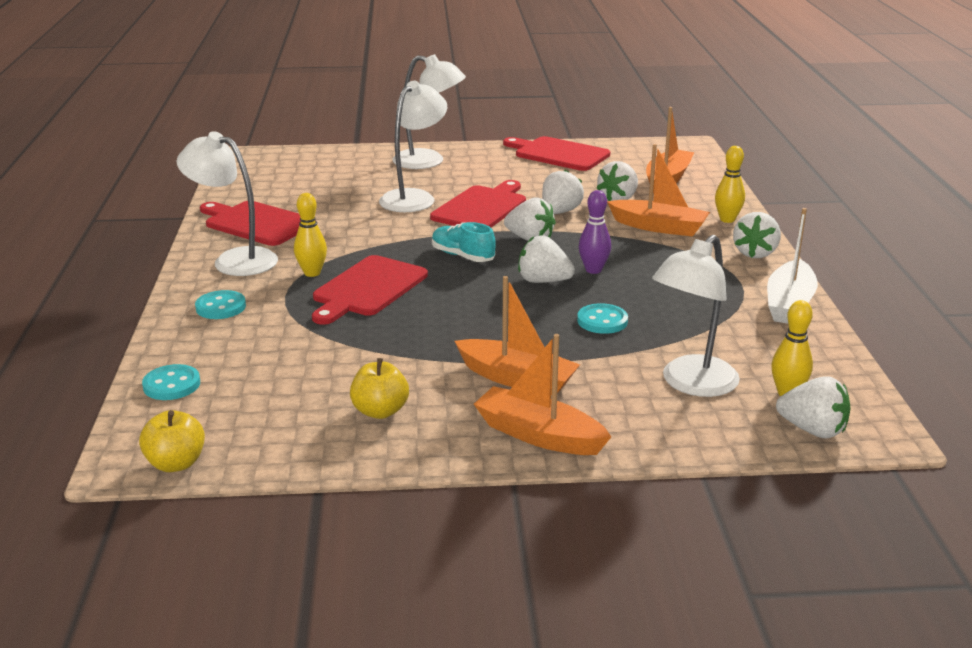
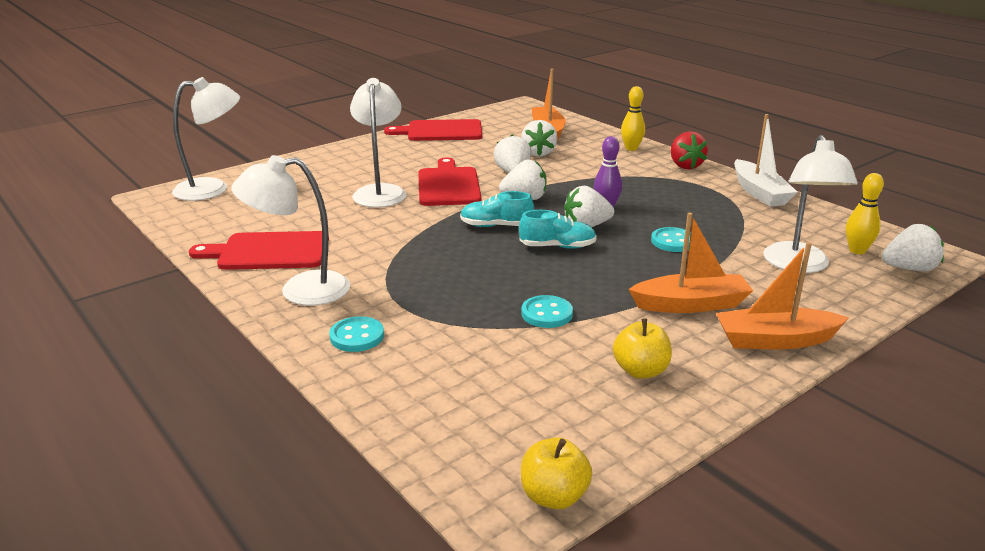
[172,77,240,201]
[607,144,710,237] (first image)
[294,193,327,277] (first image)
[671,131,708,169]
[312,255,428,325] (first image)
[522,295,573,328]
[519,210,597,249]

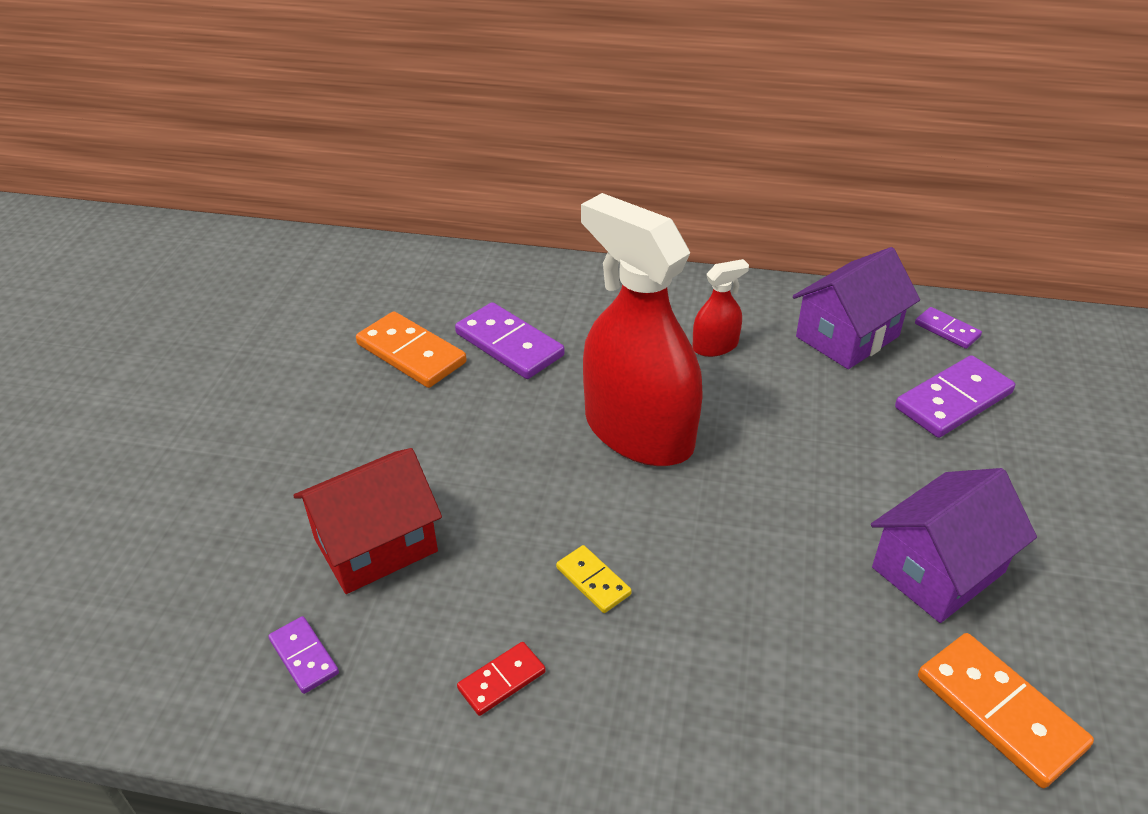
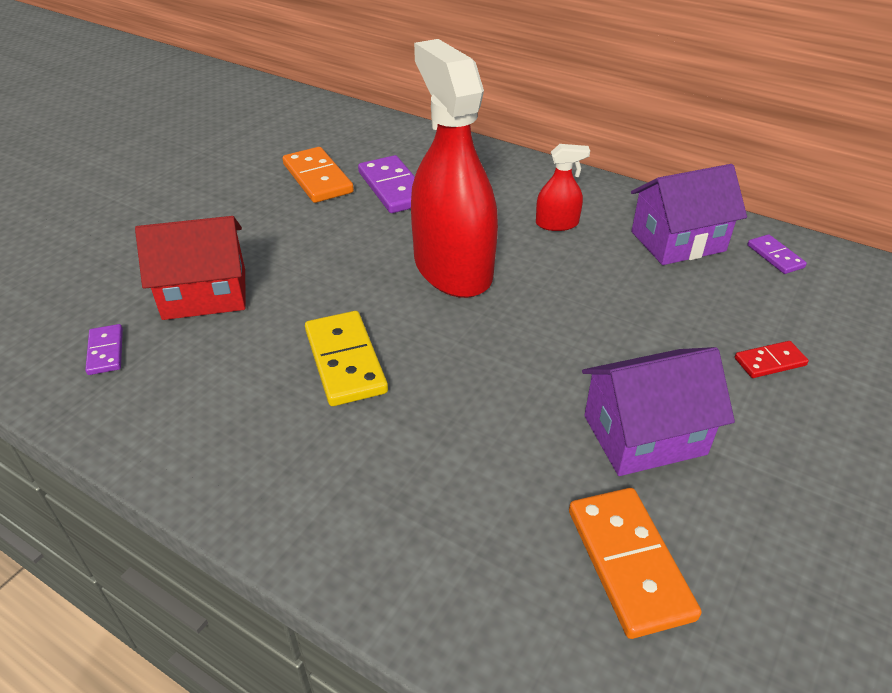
[895,355,1015,438] (first image)
[305,311,388,406]
[735,341,809,378]

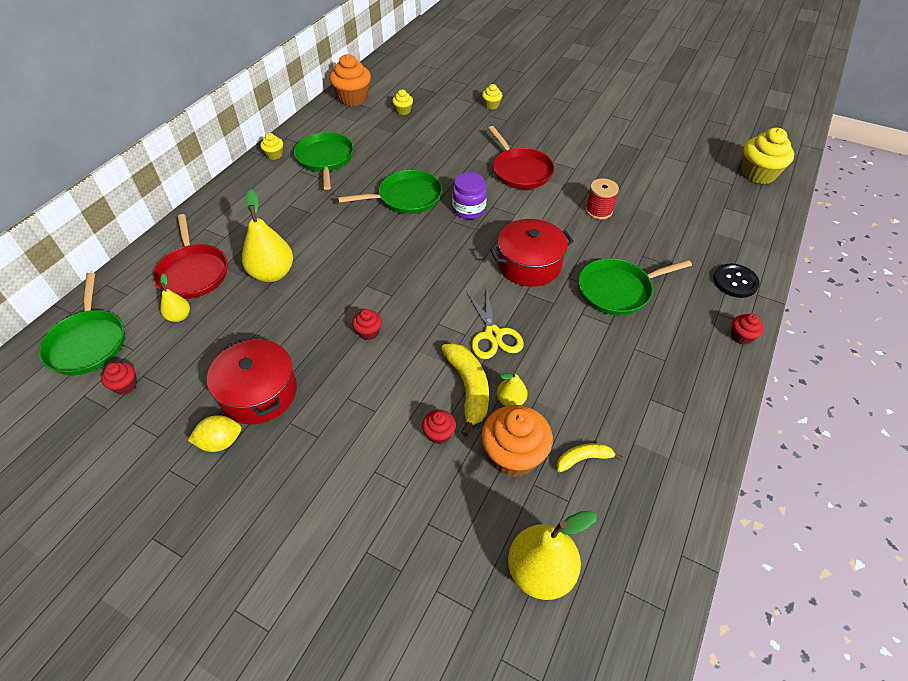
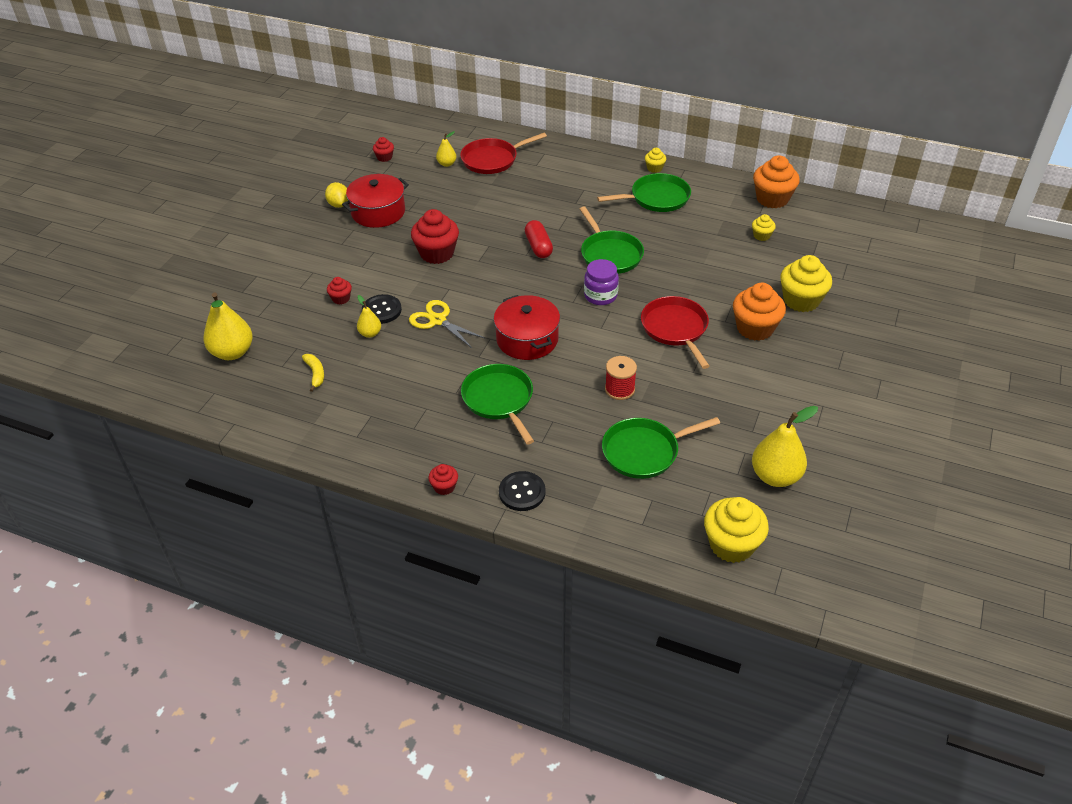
[780,255,832,312]
[641,296,710,369]
[752,406,818,487]
[602,417,720,479]
[409,300,485,348]
[411,209,459,264]
[362,294,402,324]
[733,283,786,341]
[525,220,553,258]

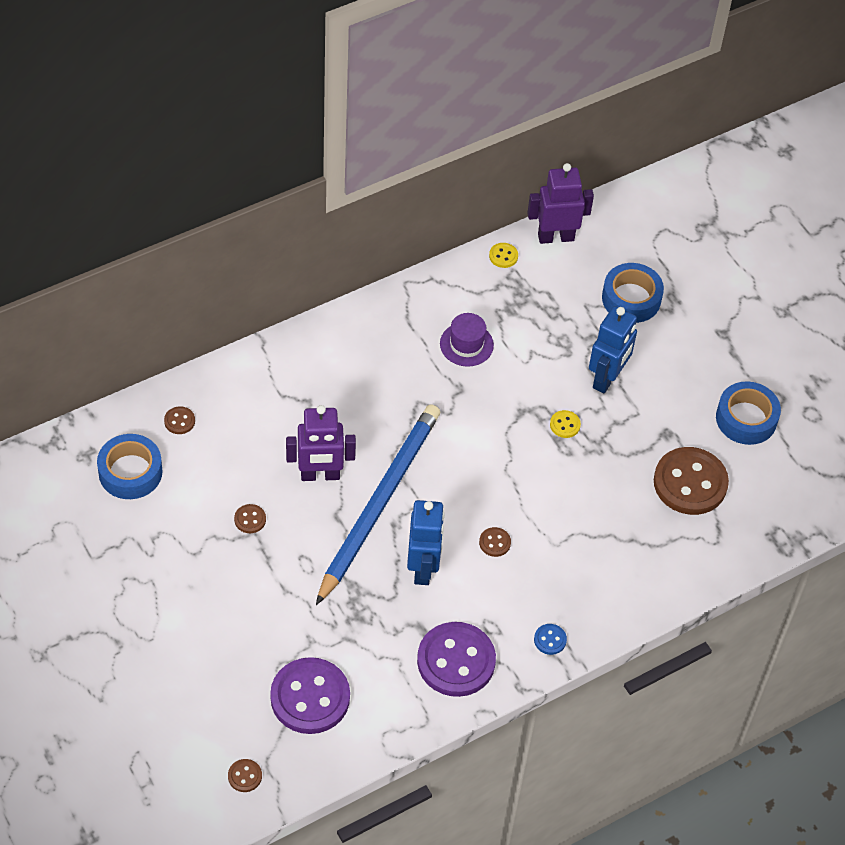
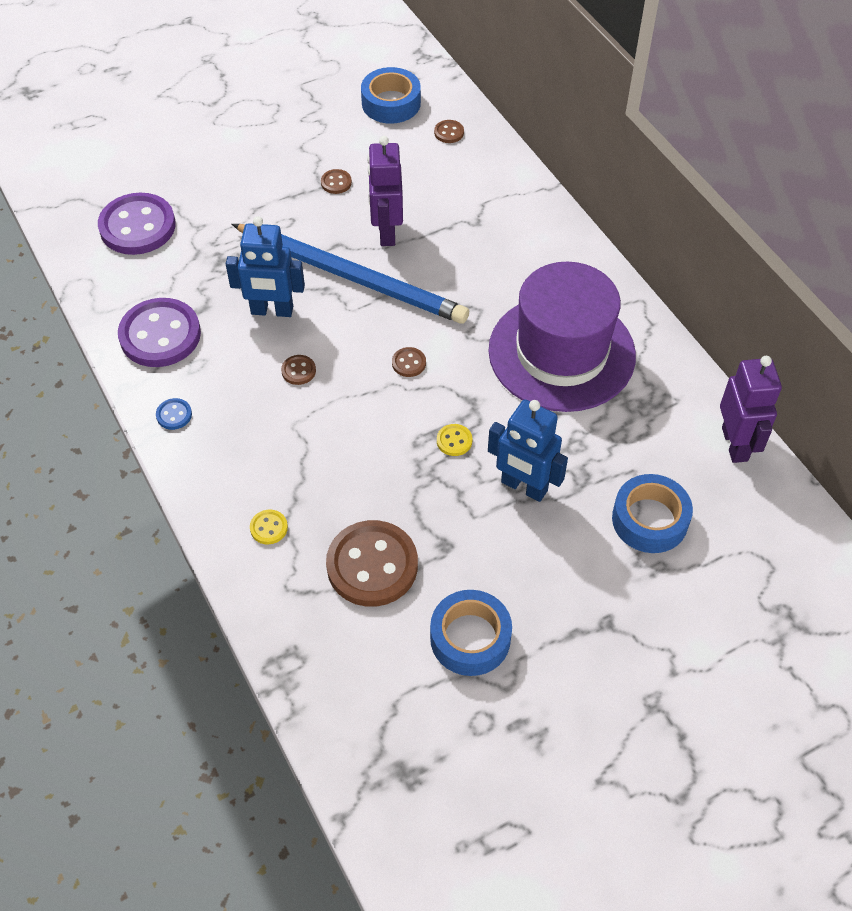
[250,510,288,544]
[488,262,636,412]
[392,347,426,377]

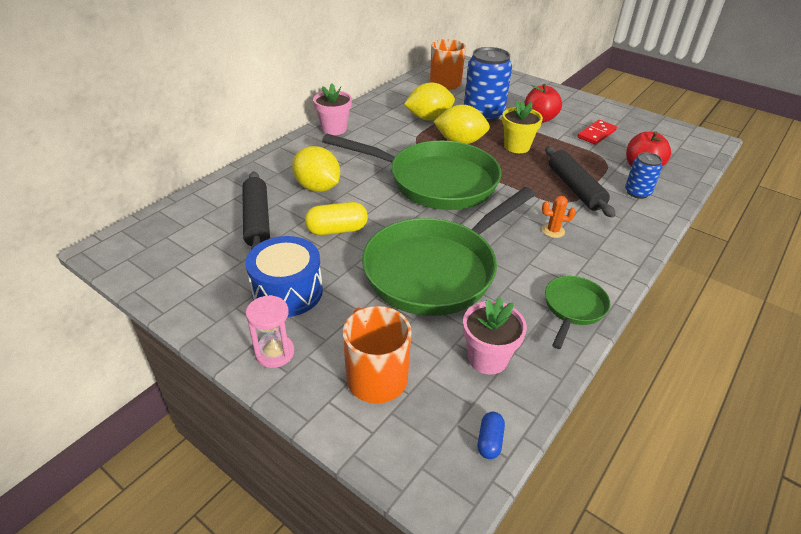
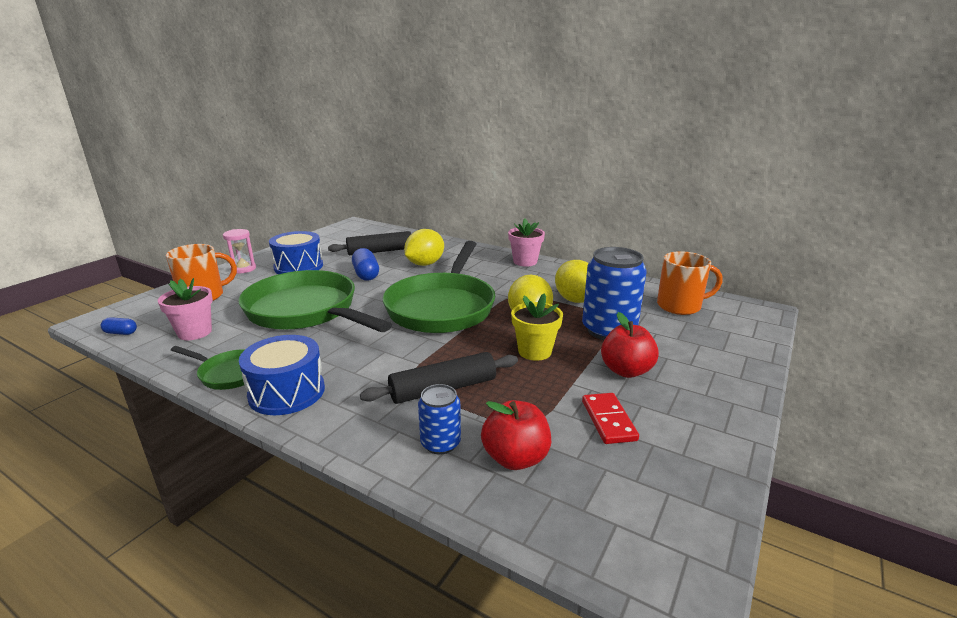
[582,393,639,444]
[542,196,576,238] (first image)
[352,248,379,281]
[239,335,325,415]

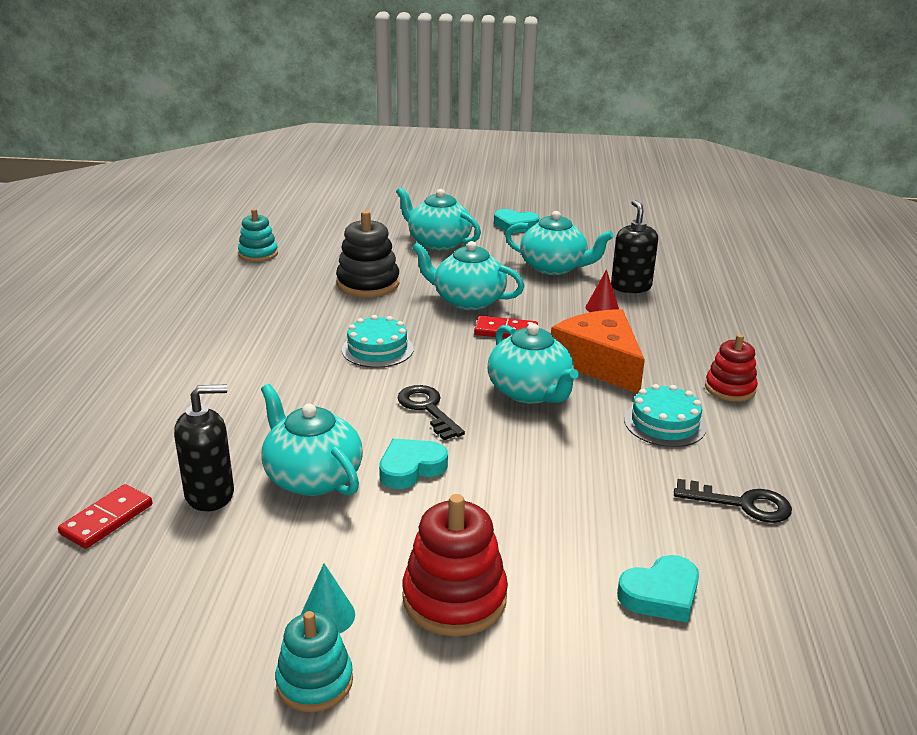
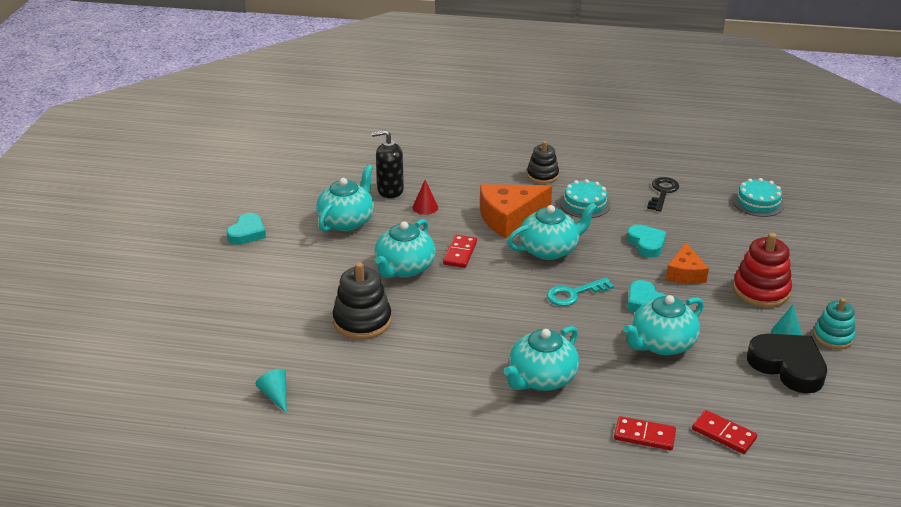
[504,326,579,391]
[255,369,286,413]
[733,178,784,217]
[527,141,559,184]
[174,385,234,512] (first image)
[547,277,614,306]
[627,225,666,257]
[666,243,709,284]
[747,334,827,394]
[614,416,676,450]

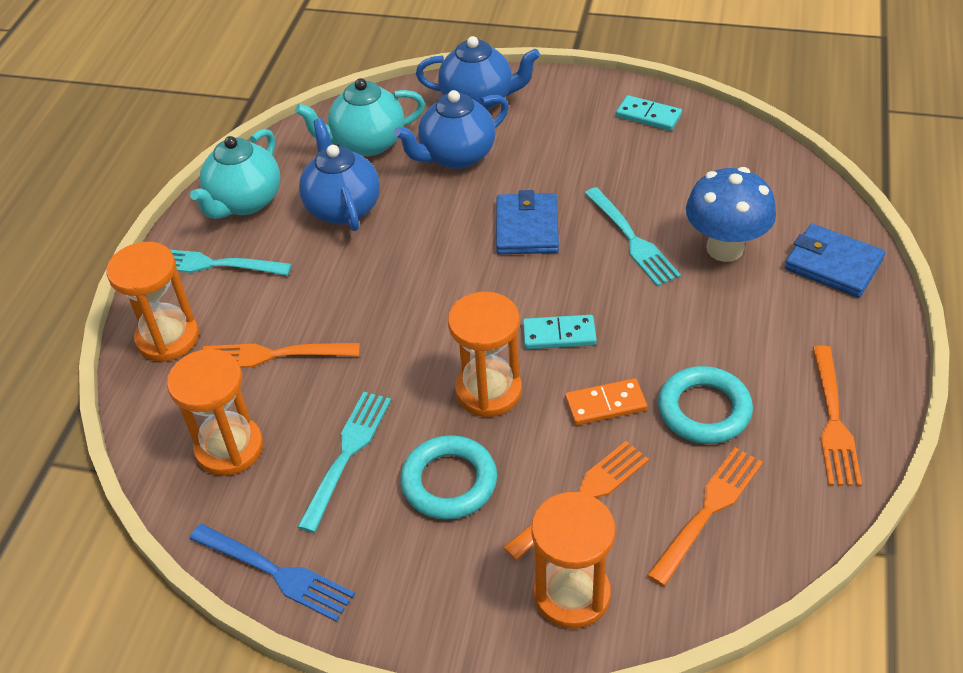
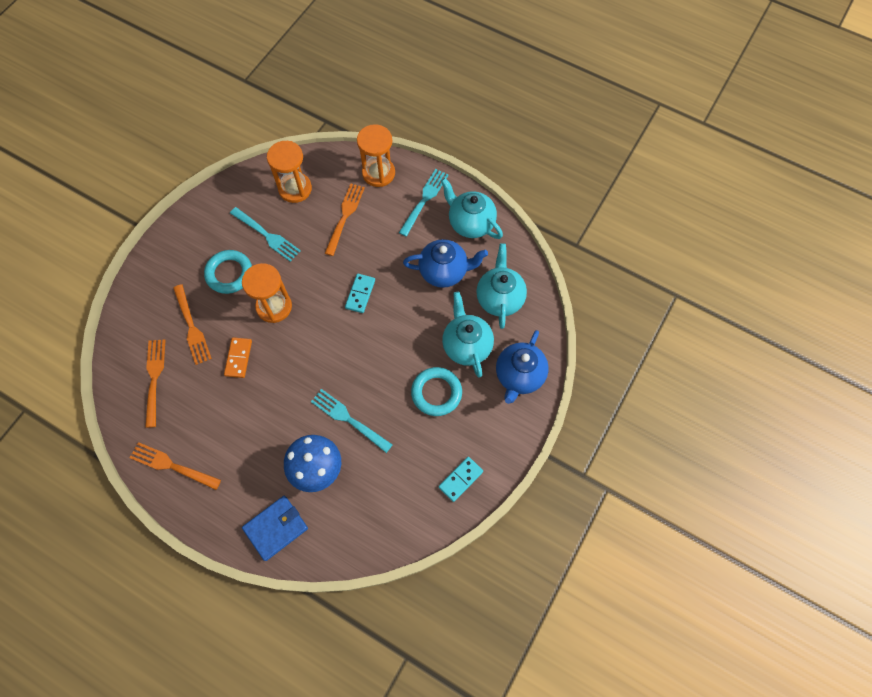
[442,292,494,378]
[311,389,393,453]
[496,190,559,254] (first image)
[345,274,375,313]
[411,367,462,416]
[145,339,165,428]
[531,492,615,629] (first image)
[189,524,355,622] (first image)

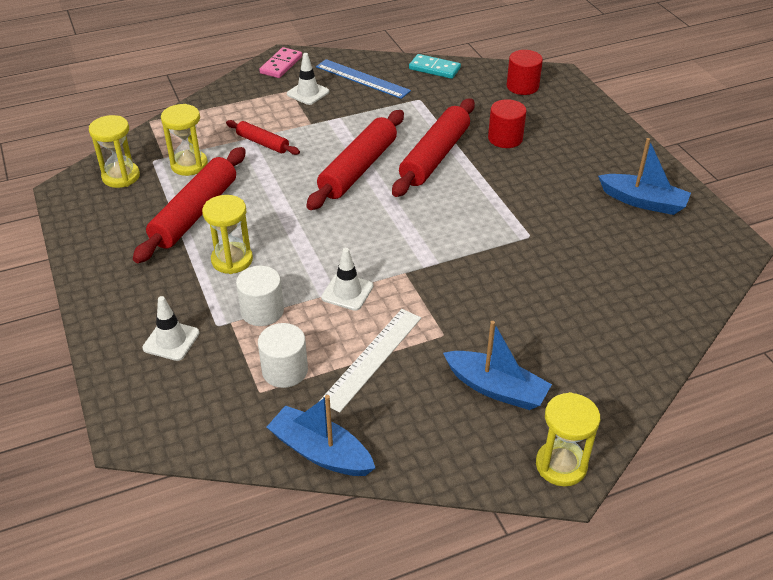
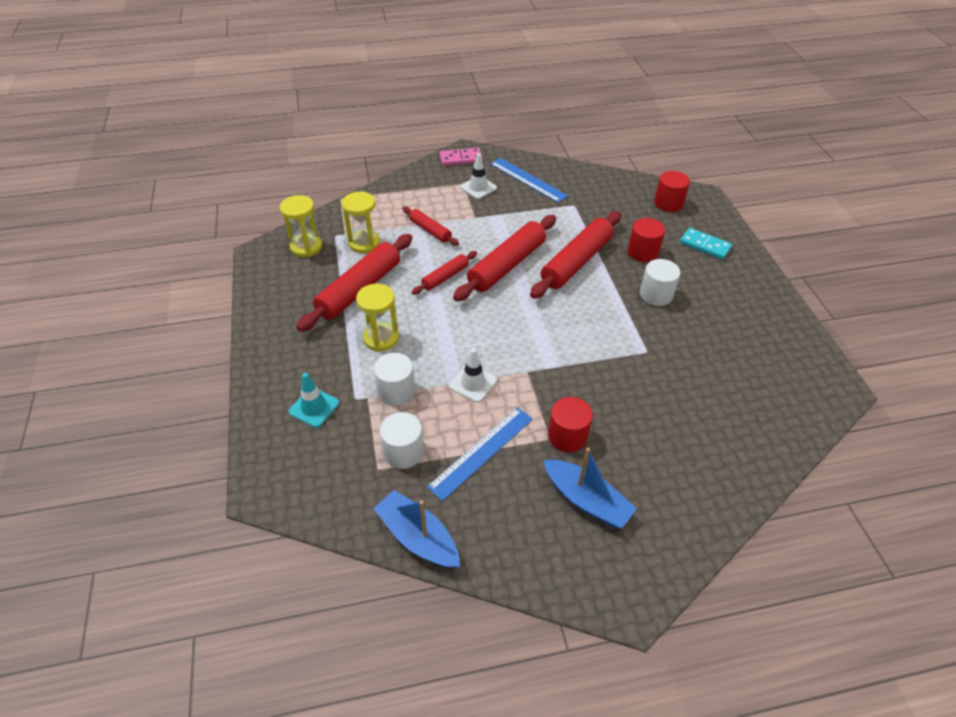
[440,148,483,166]
[680,228,732,260]
[598,138,691,215] (first image)
[289,373,339,428]
[427,407,533,501]
[536,392,600,486] (first image)
[412,251,477,295]
[640,259,680,306]
[548,397,593,452]

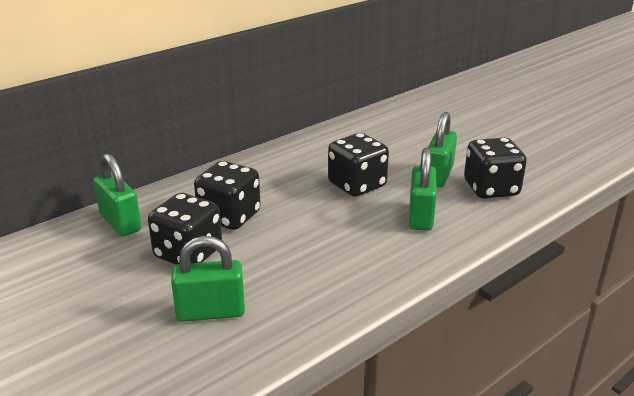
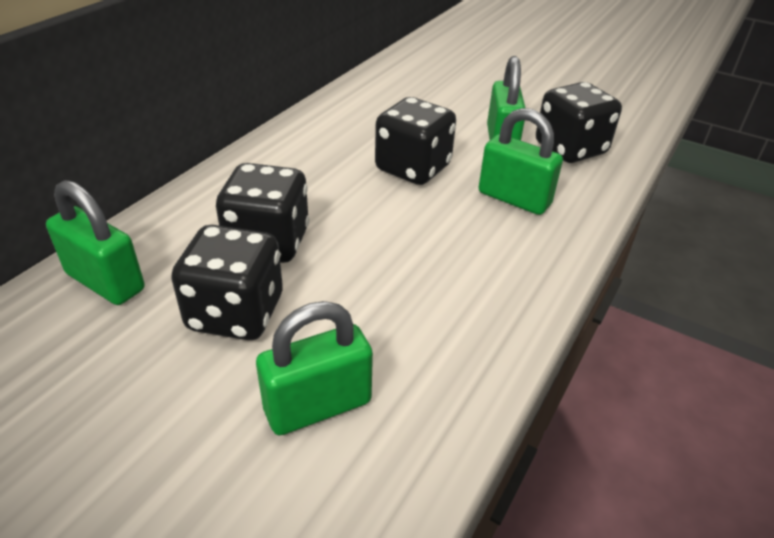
[479,108,563,215]

